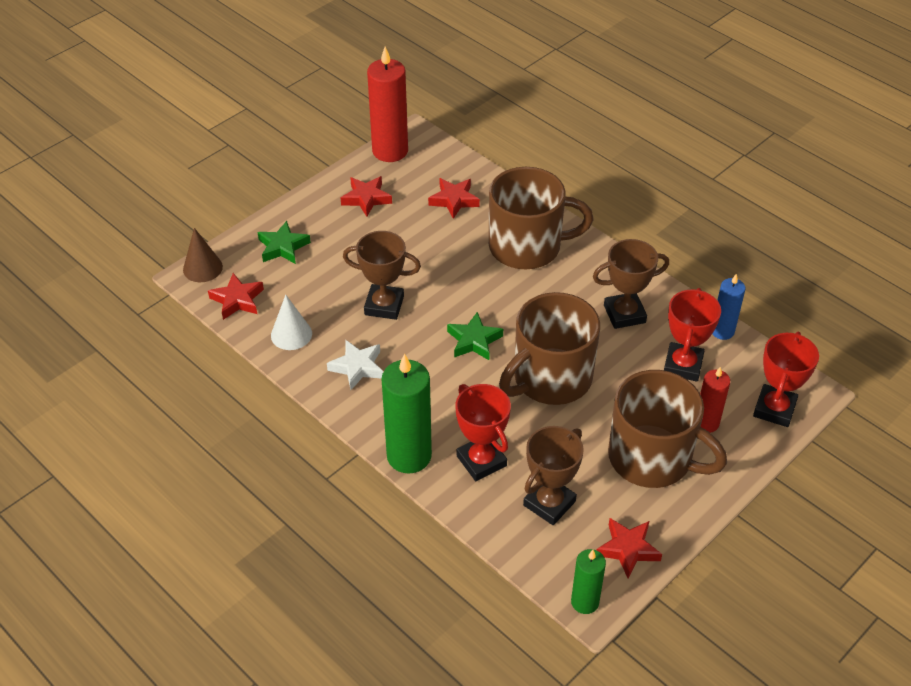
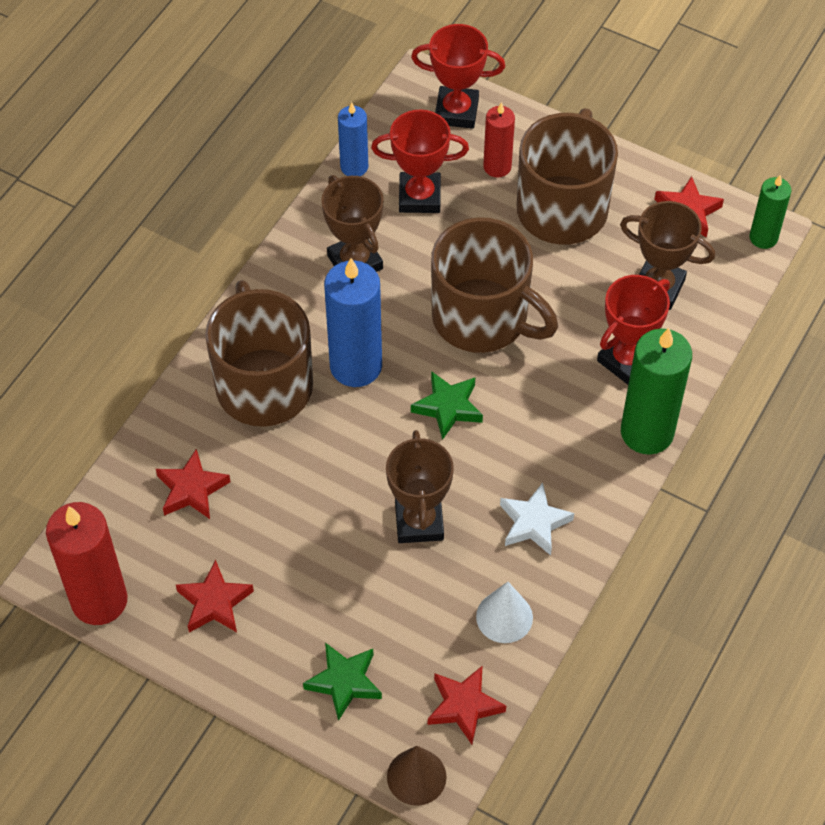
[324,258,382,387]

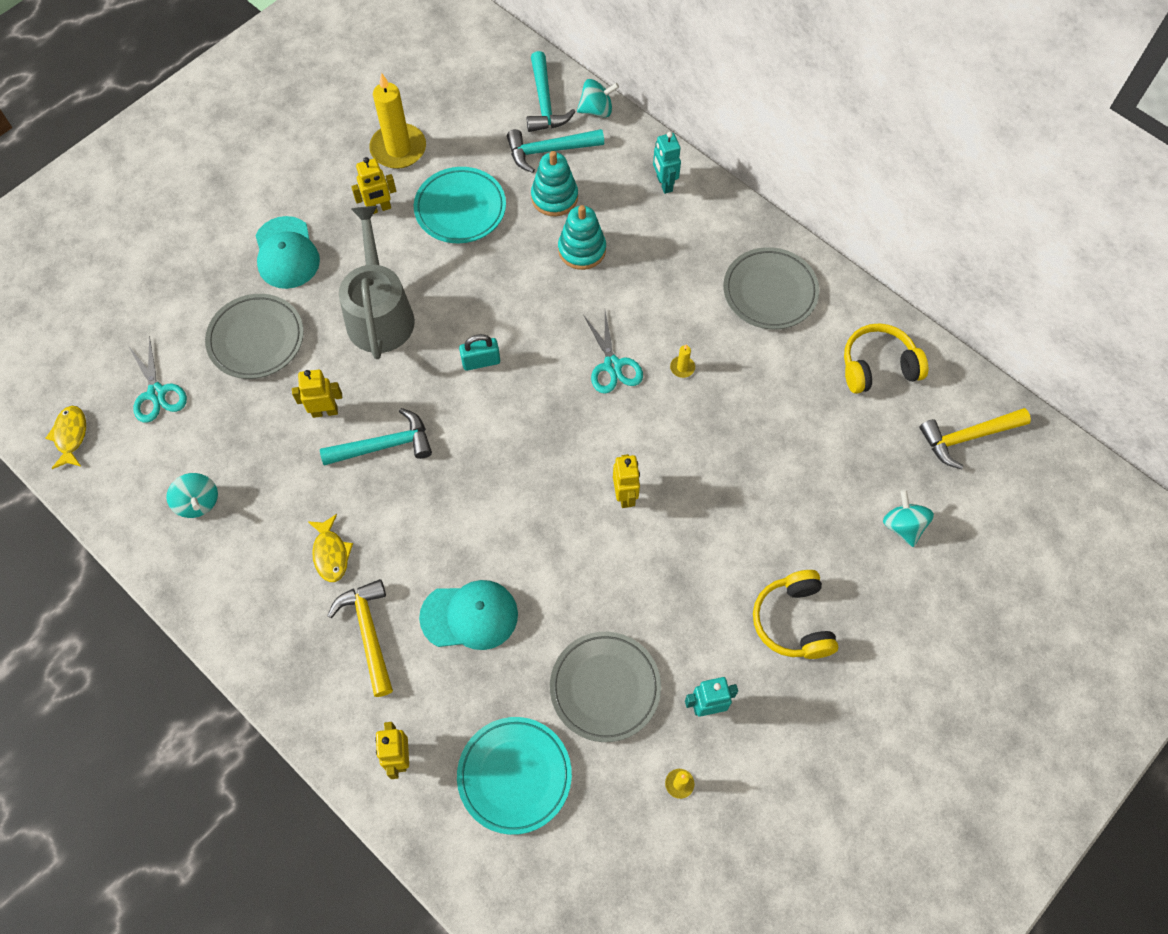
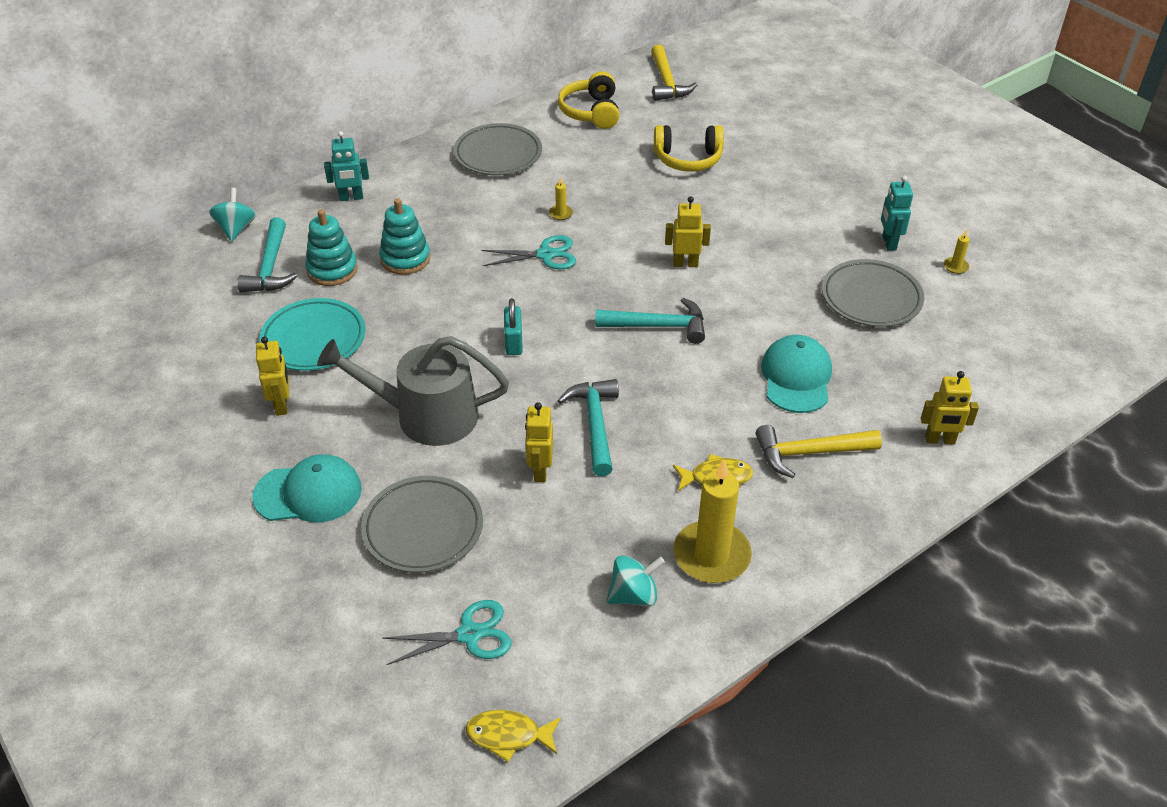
[595,298,705,344]
[674,460,752,583]
[883,489,934,547] (first image)
[654,125,724,172]
[457,717,572,835] (first image)

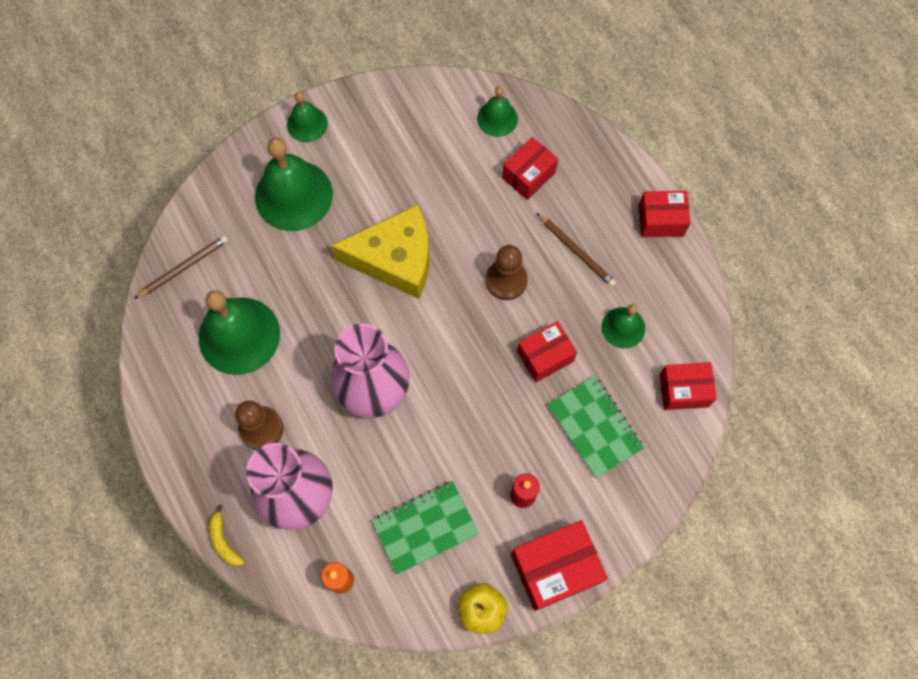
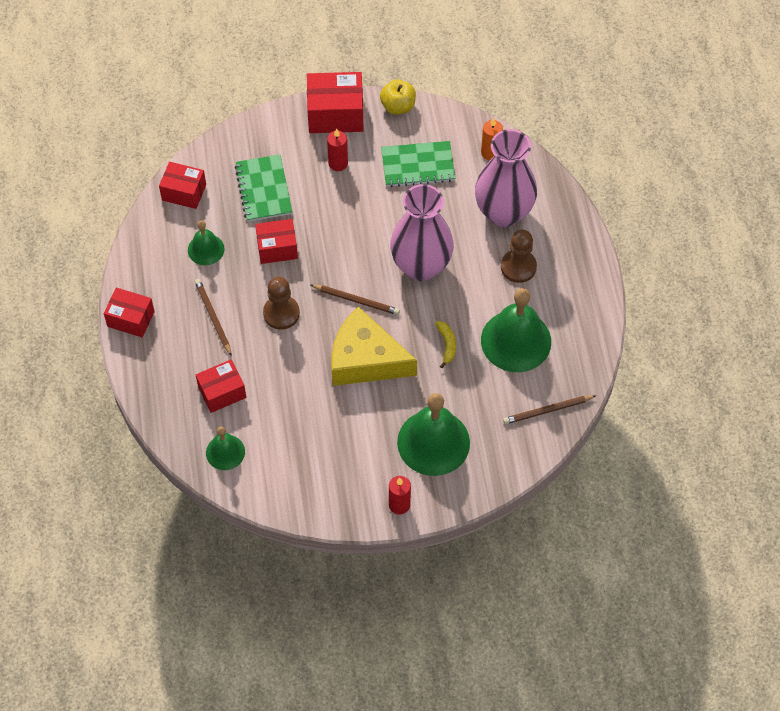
[389,476,411,514]
[435,321,456,368]
[311,284,400,315]

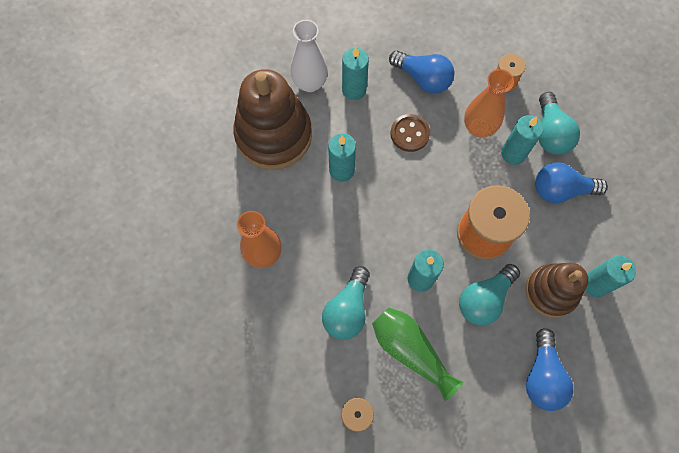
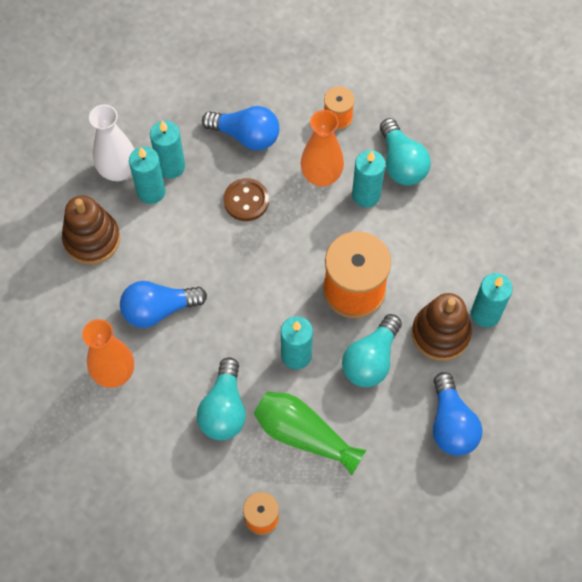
[62,195,120,265]
[129,146,166,204]
[120,281,207,328]

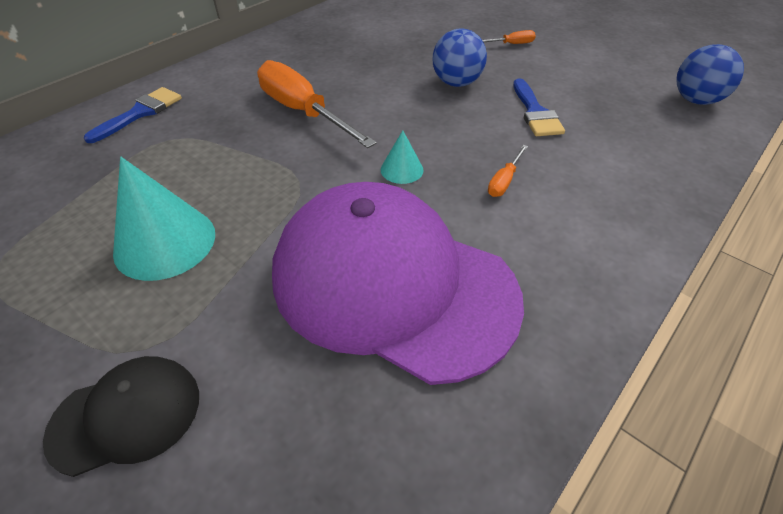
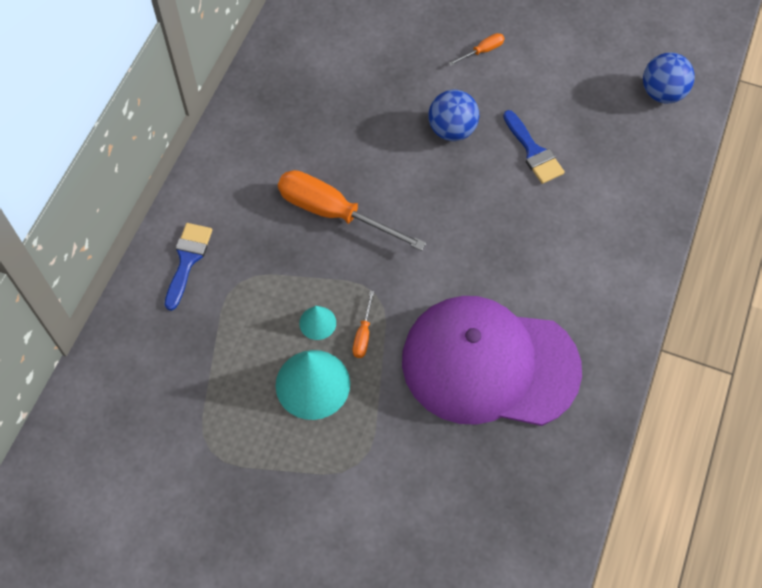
[299,306,336,340]
[353,290,374,358]
[43,356,199,477] (first image)

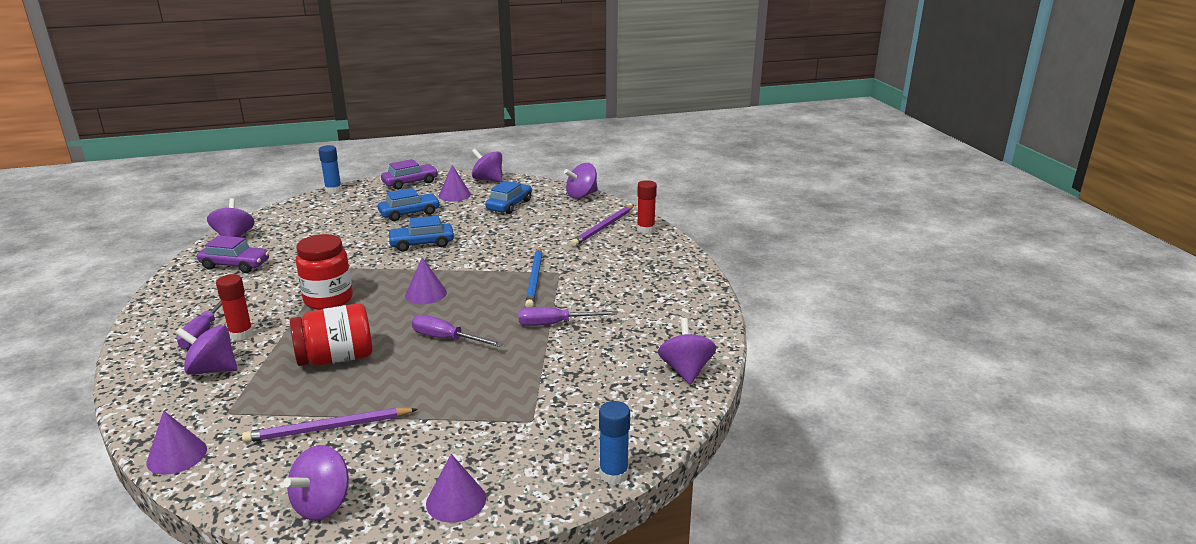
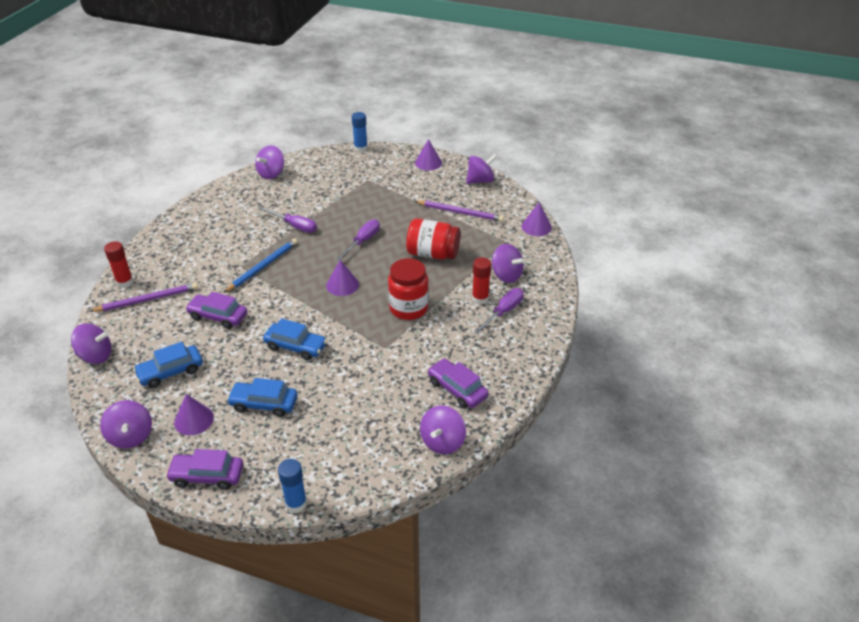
[336,219,380,261]
[185,292,247,329]

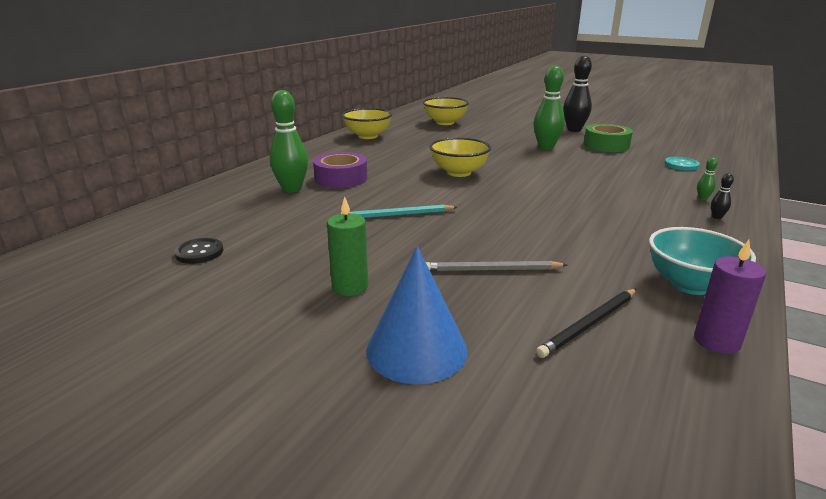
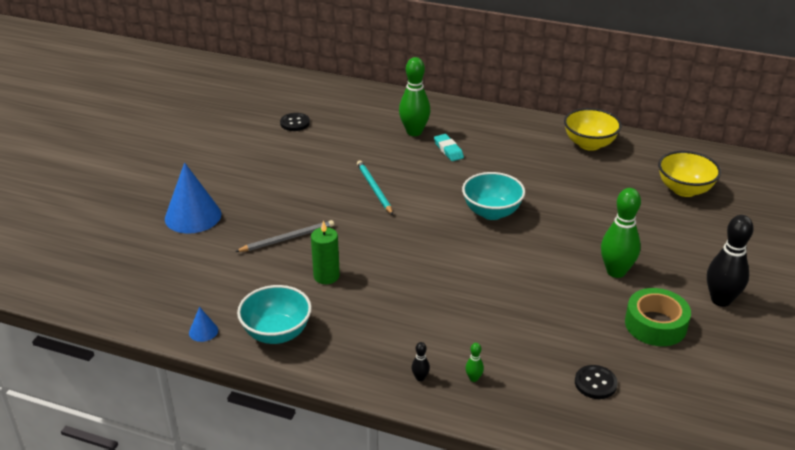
[462,172,525,220]
[434,134,464,161]
[575,365,618,399]
[311,221,340,284]
[189,307,218,342]
[235,220,334,252]
[536,289,636,358] (first image)

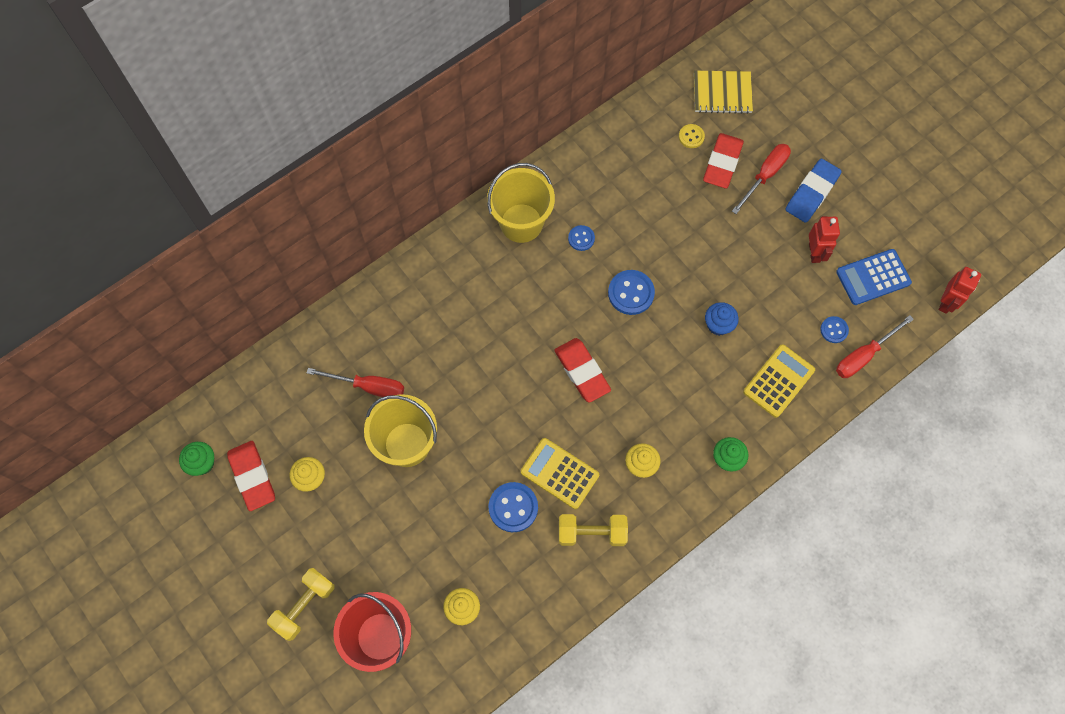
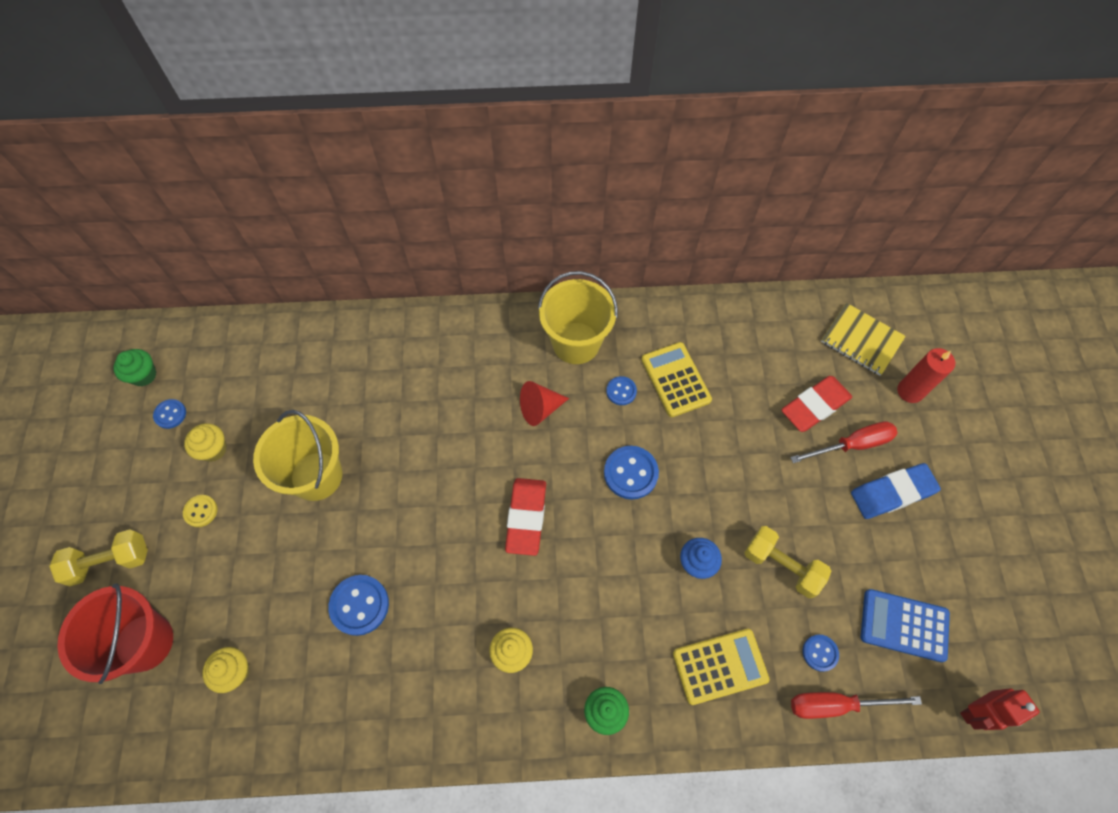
[183,495,217,527]
[809,216,840,263] (first image)
[307,368,404,397] (first image)
[641,342,712,417]
[153,399,186,429]
[744,526,832,598]
[897,348,955,403]
[520,381,569,426]

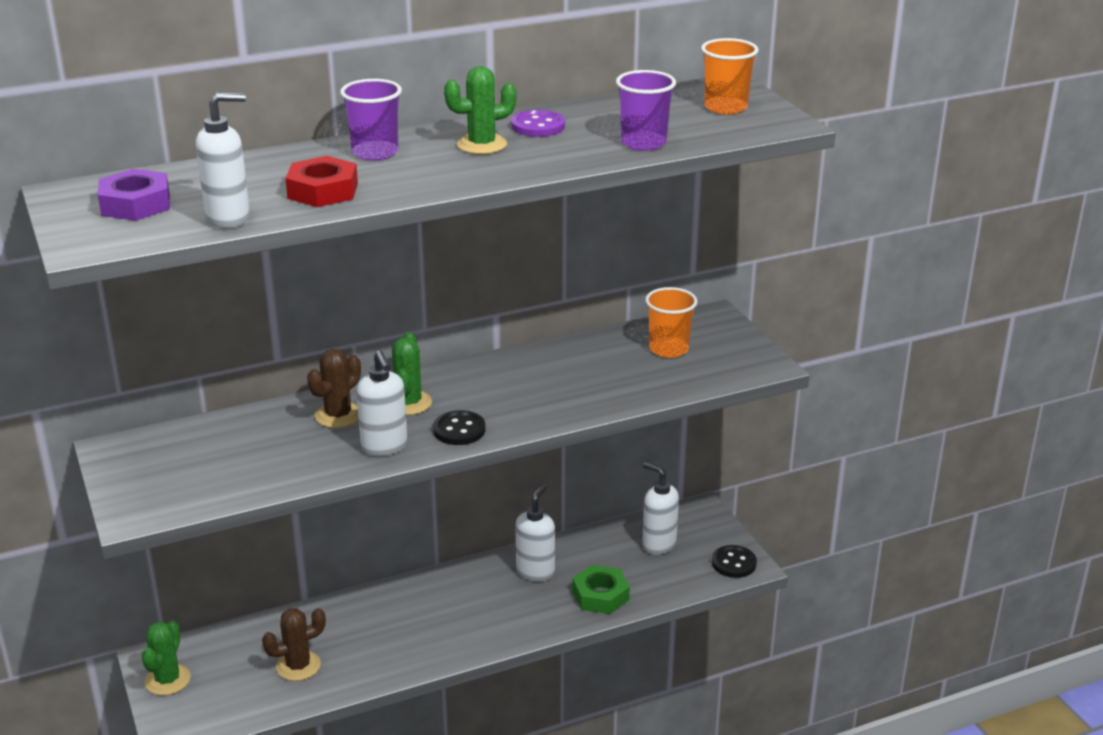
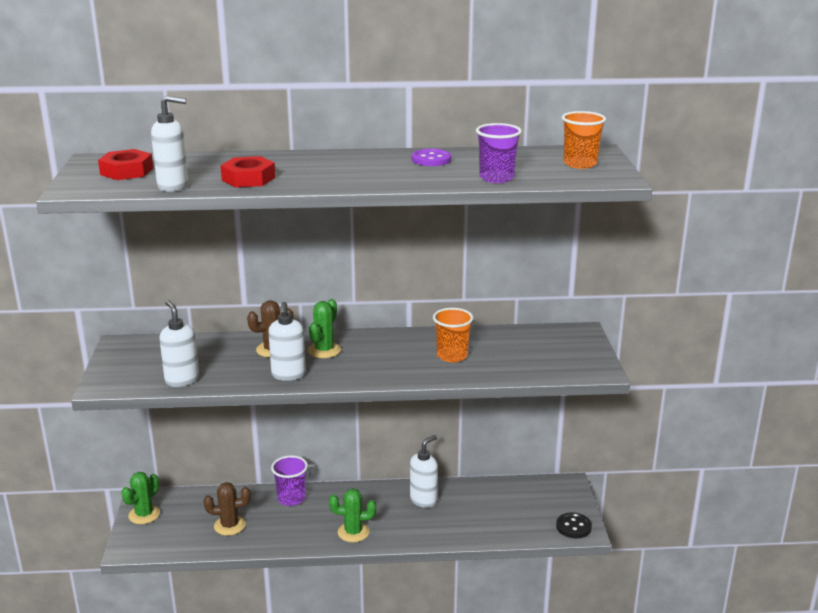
[329,488,376,542]
[271,455,308,506]
[98,149,153,180]
[433,308,473,362]
[433,410,485,445] (first image)
[159,300,199,387]
[572,565,630,614] (first image)

